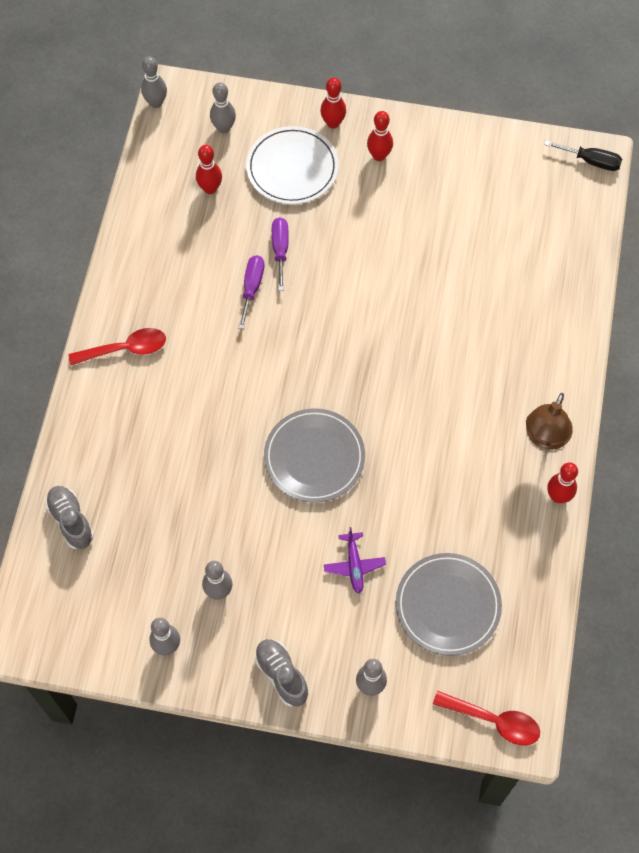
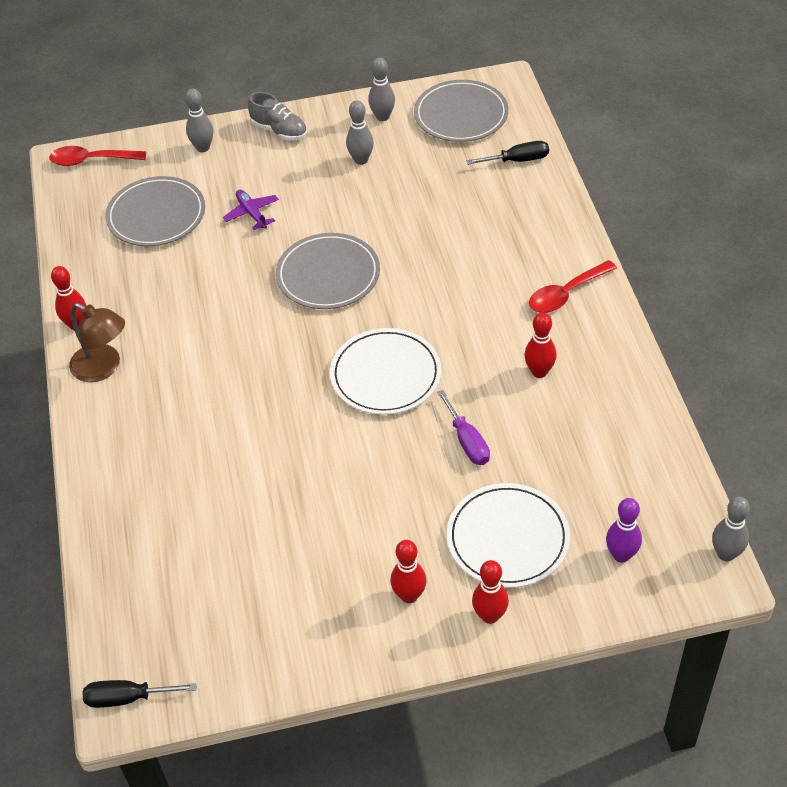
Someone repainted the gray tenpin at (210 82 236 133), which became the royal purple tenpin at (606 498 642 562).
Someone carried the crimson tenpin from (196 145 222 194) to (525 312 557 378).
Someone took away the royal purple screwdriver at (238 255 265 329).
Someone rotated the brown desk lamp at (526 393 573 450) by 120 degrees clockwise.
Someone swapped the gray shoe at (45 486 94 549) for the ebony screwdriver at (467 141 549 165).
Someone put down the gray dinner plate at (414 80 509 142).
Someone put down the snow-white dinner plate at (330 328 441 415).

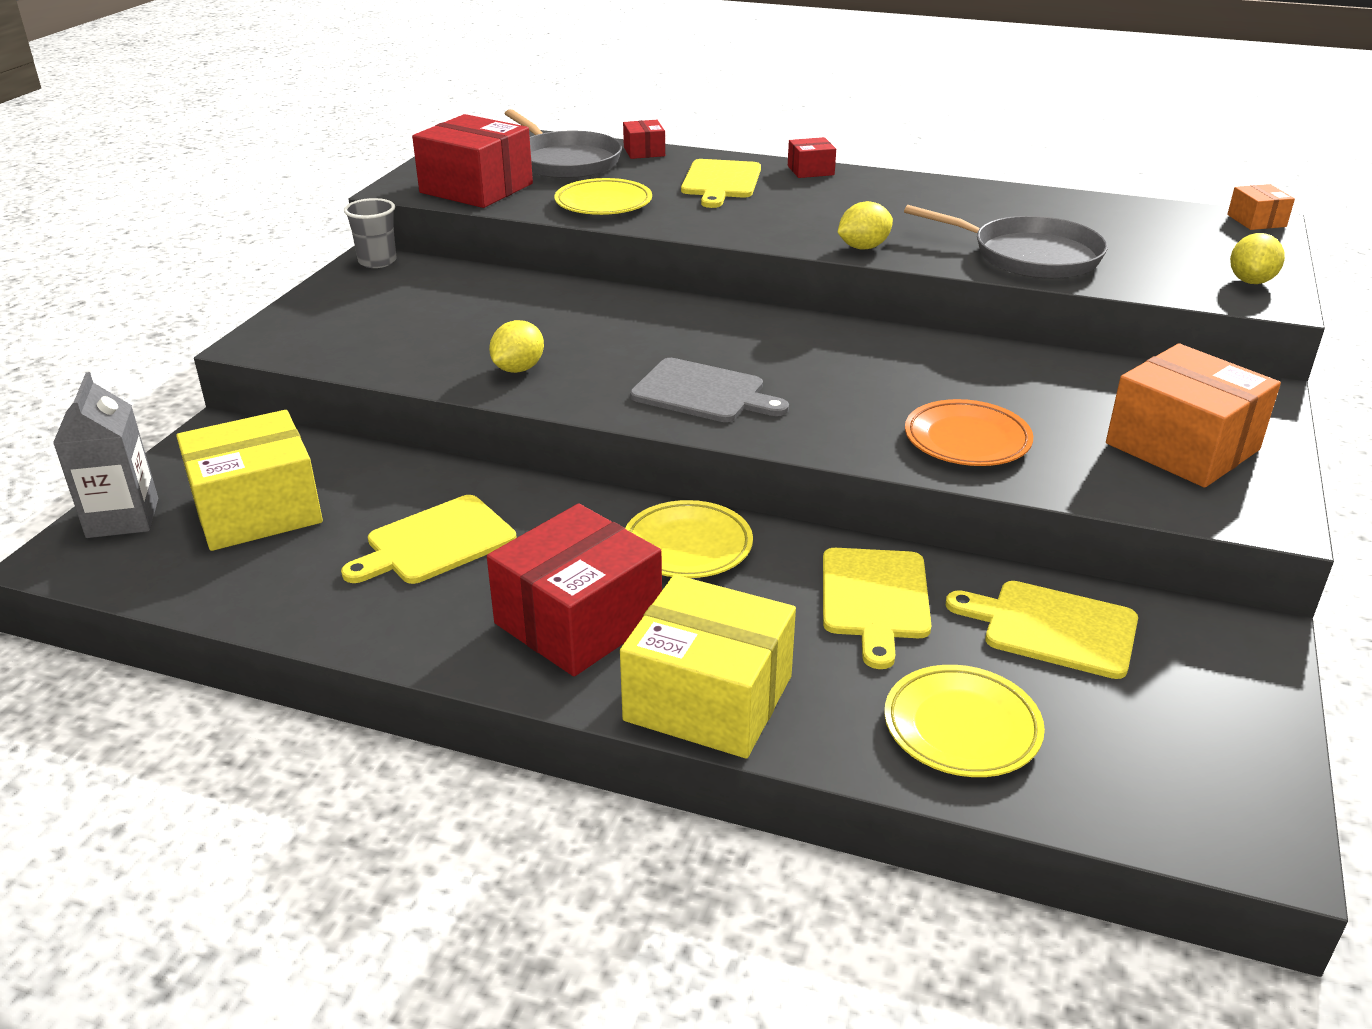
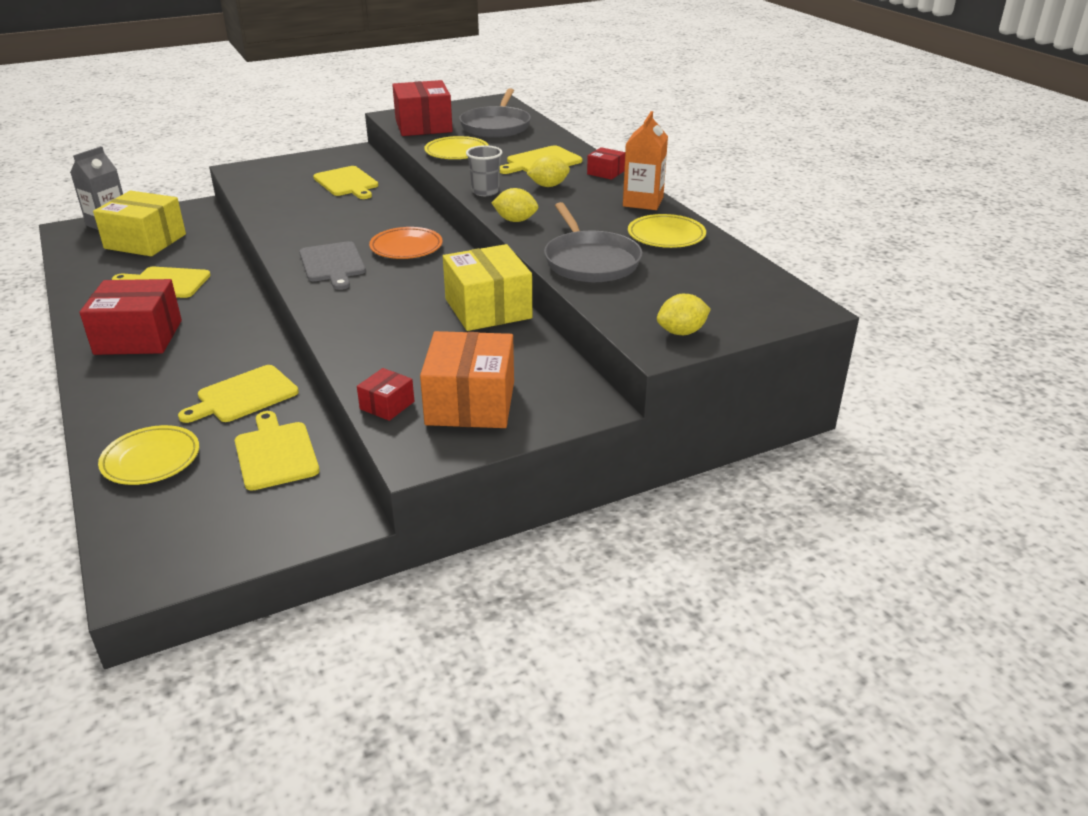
Someone carried the crimson parcel from (623 120 665 159) to (357 368 414 421).
Someone took away the bright orange parcel at (1227 184 1295 230).
Someone carried the gray beaker from (344 198 397 268) to (466 145 502 196).
Someone carried the bright yellow lemon from (489 320 544 373) to (526 155 570 187).
Someone carried the bright orange dinner plate from (905 399 1033 466) to (369 227 443 259).
Someone carried the bright yellow dinner plate from (625 500 753 578) to (628 214 706 248).
Someone carried the bright yellow parcel from (620 575 796 759) to (443 244 532 331).
Someone put down the bright orange juice carton at (623 111 668 210).
Someone put down the bright yellow bread board at (313 166 378 199).

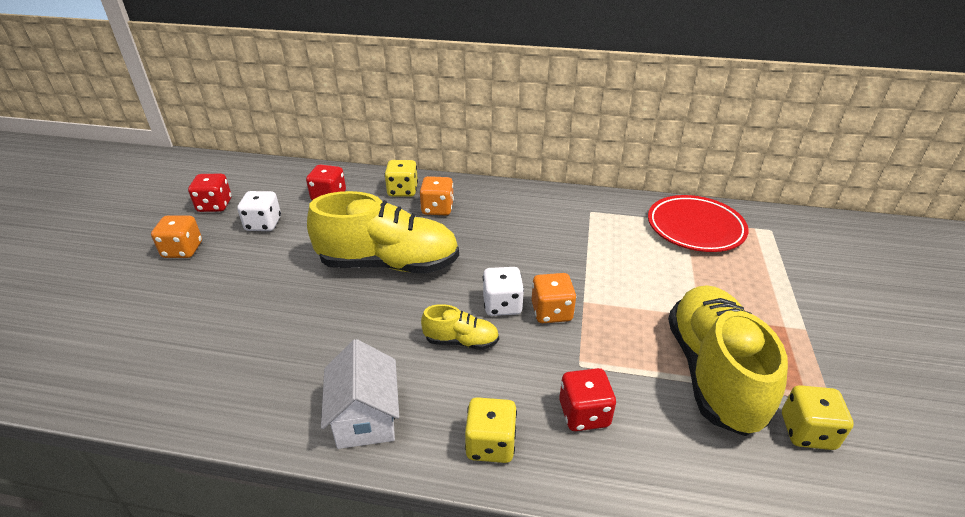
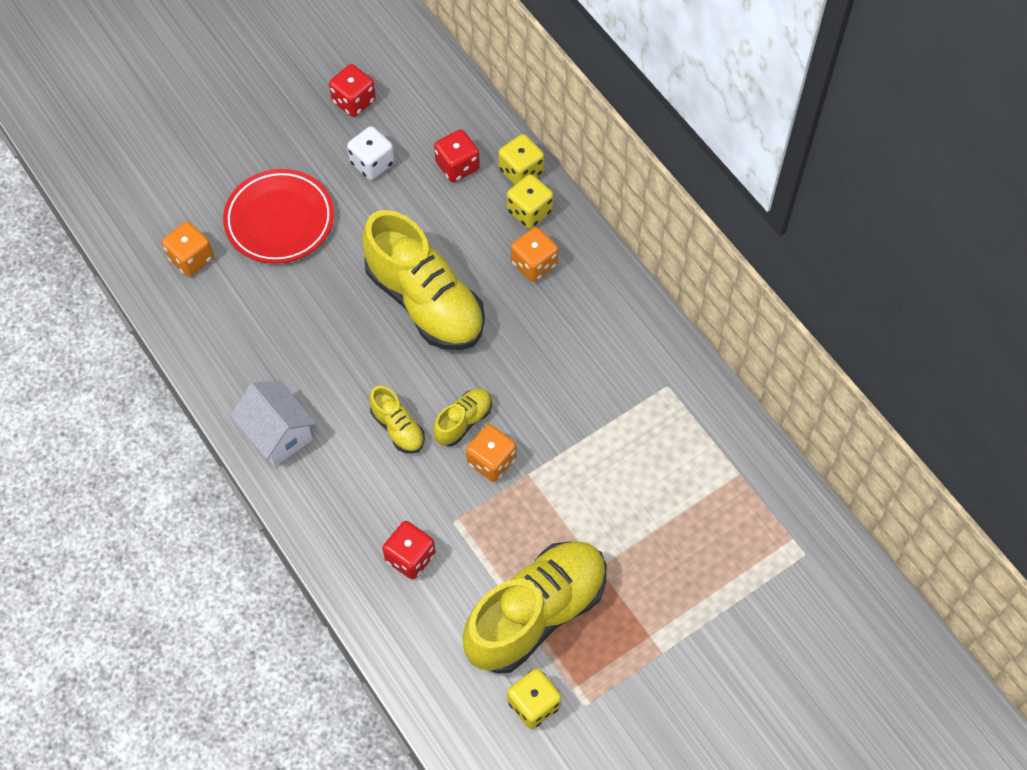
Someone carried the crimson dinner plate from (648 195 749 252) to (223 169 334 264).
Someone carried the bright orange die from (151 215 202 258) to (162 221 214 277).
Someone swapped the snow-white die at (483 267 524 316) for the bright yellow shoe at (433 389 492 446).
Someone rotated the snow-white toy house at (321 339 399 449) by 75 degrees counterclockwise.
Someone carried the bright yellow die from (465 397 517 463) to (498 134 544 185).

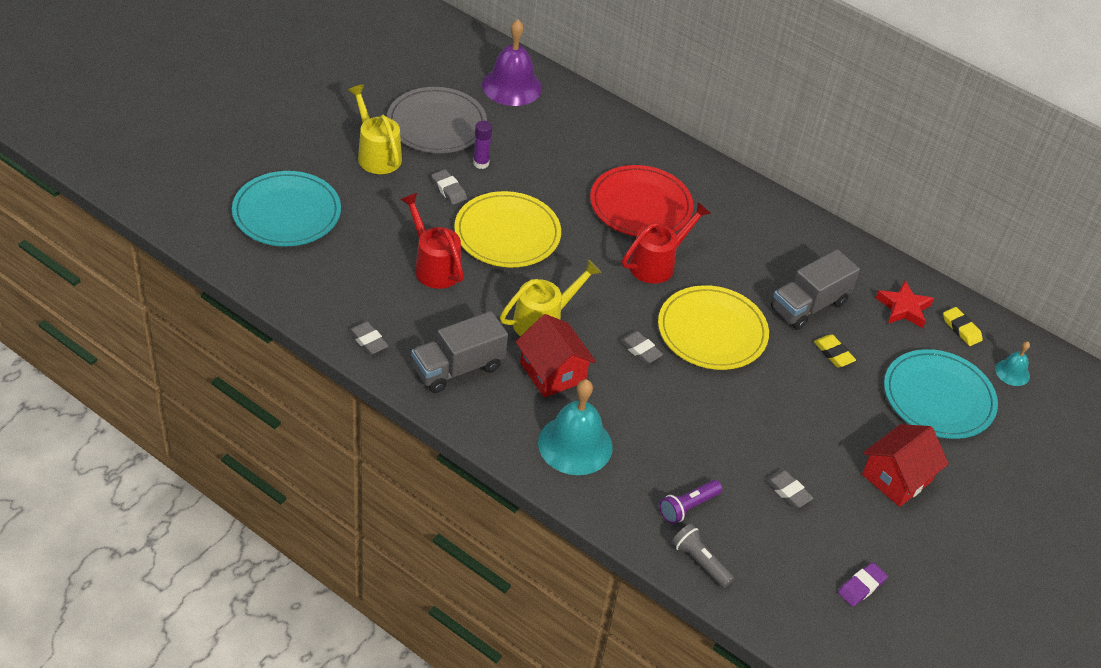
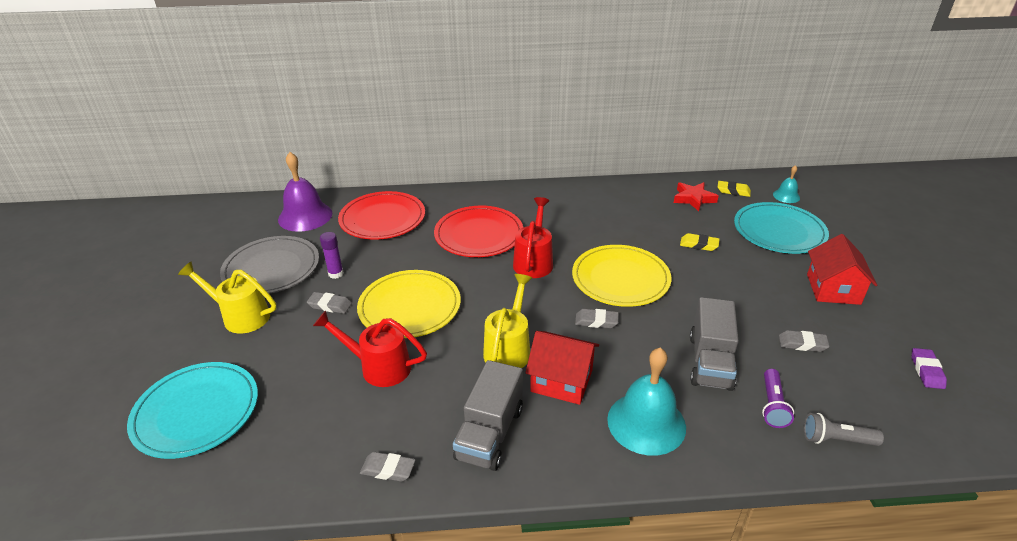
Someone carried the gray toy truck from (771 249 860 330) to (690 297 738 391).
Someone put down the crimson dinner plate at (338 191 425 240).

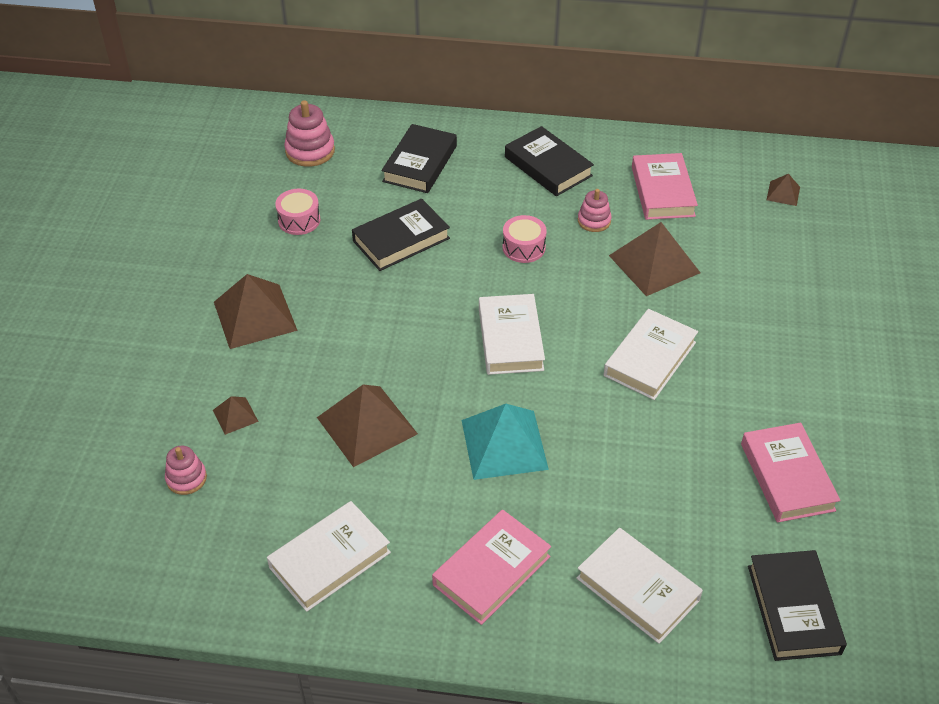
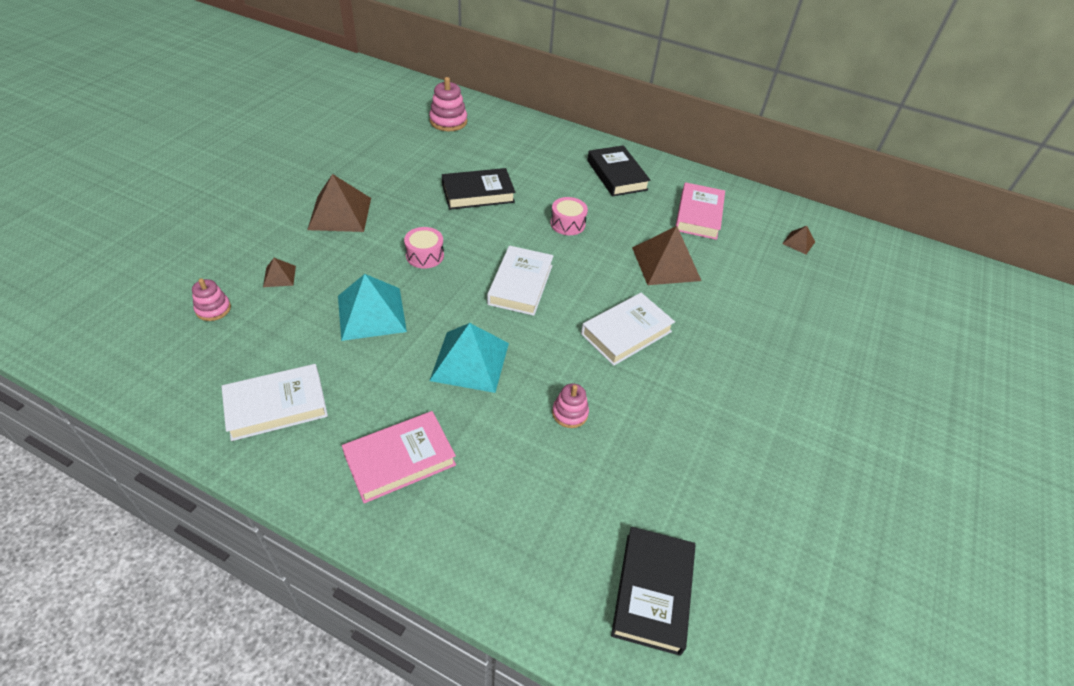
Someone took away the ebony book at (382 124 457 193).
Someone carried the pink drum from (275 189 320 235) to (404 227 444 269).
Someone carried the pink ring stacker from (578 189 612 232) to (552 383 589 428).
Someone repainted the brown pyramid at (317 384 418 467), which became the turquoise pyramid at (338 274 407 341).
Someone took away the pink book at (741 423 840 523).
Someone took away the snow-white book at (576 528 703 644).

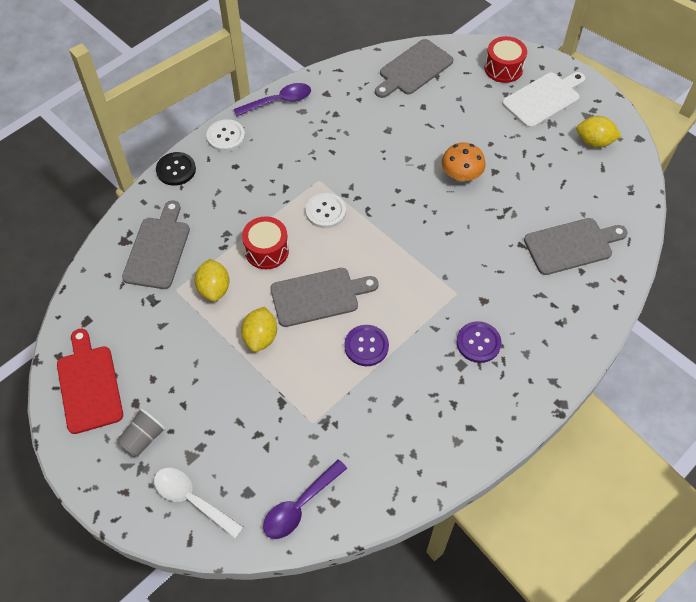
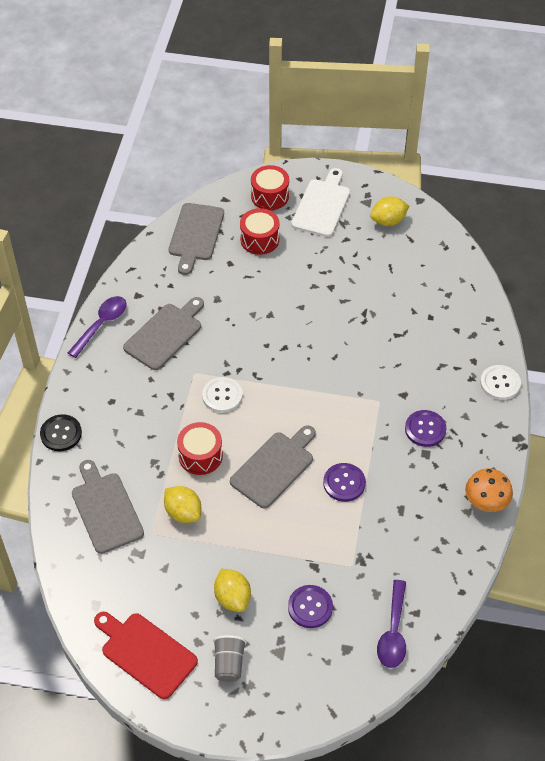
Someone carried the snow-white shirt button from (206 119 245 152) to (480 365 521 400).
Someone carried the bright orange fungus from (441 142 486 182) to (465 469 513 512).
Someone carried the gray bread board from (524 218 628 275) to (123 297 204 370).
Someone carried the bright yellow lemon from (241 306 277 352) to (214 568 251 612).
Someone took away the snow-white tablespoon at (154 468 244 538).
Someone put down the crimson drum at (240 208 279 255).
Someone put down the royal purple shirt button at (288 585 333 628).

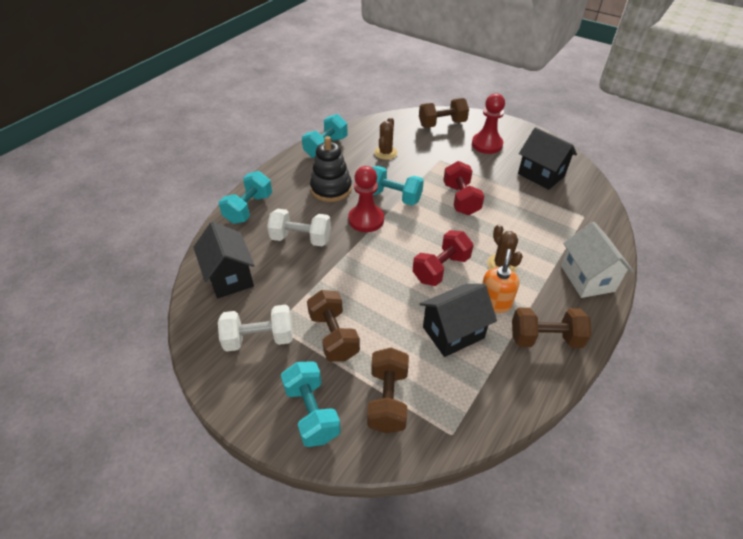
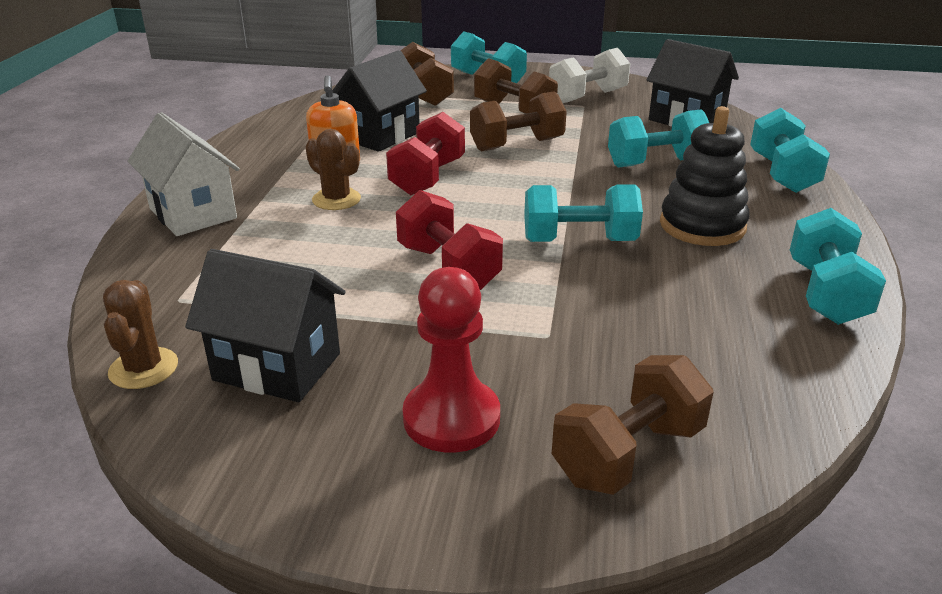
Someone carried the brown prickly plant from (374 117 398 160) to (103 280 178 389).
Someone took away the crimson pawn at (348 166 384 232).
Someone repainted the snow-white free weight at (267 209 331 246), which became the turquoise free weight at (608 109 709 168).
Someone carried the brown free weight from (512 308 592 348) to (470 91 567 152).

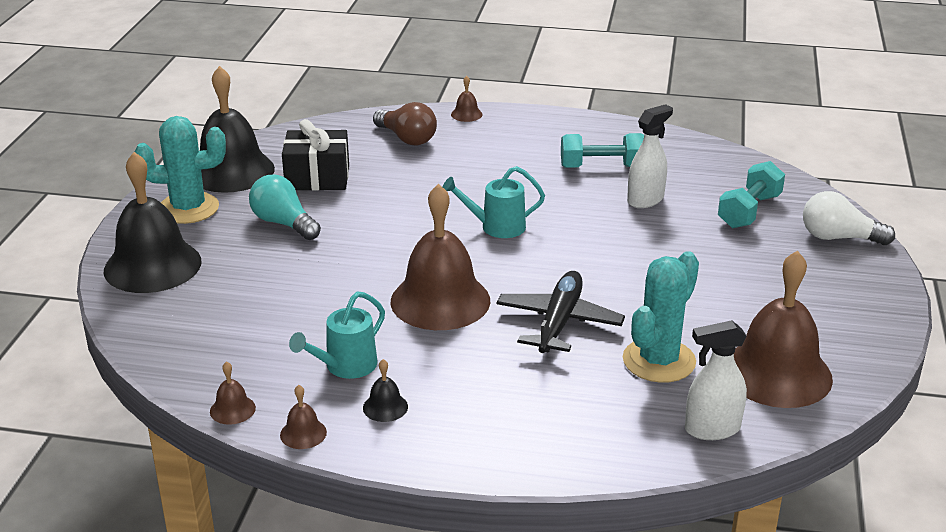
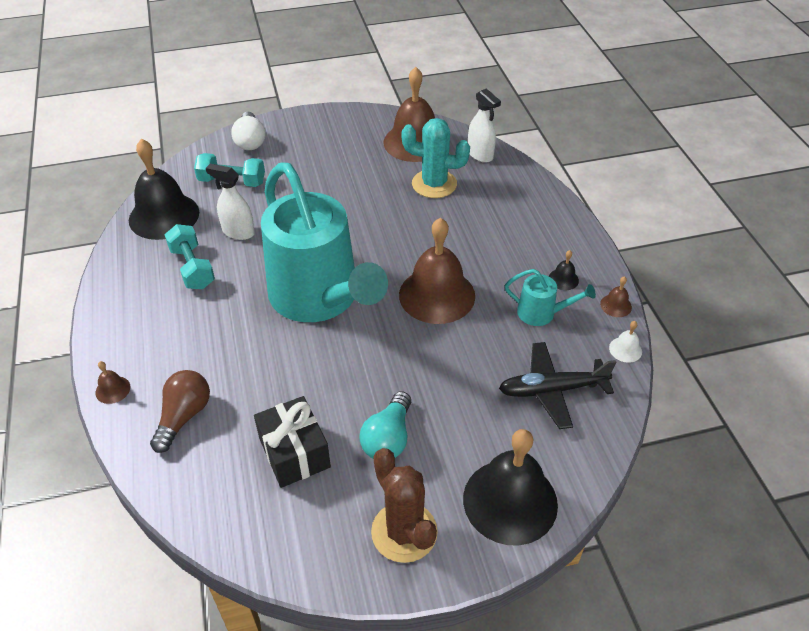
Someone carried the ebony school bell from (200 66 275 193) to (129 139 199 240).
Someone repainted the turquoise prickly plant at (134 116 226 224), which became the brown prickly plant at (371 448 438 563).
Someone scaled the turquoise sprinkling can at (443 166 545 238) by 2.50.
Someone carried the ebony toy plane from (497 271 625 353) to (499 342 616 429).
Someone repainted the brown school bell at (210 361 256 425), which became the snow-white school bell at (609 321 642 363).

